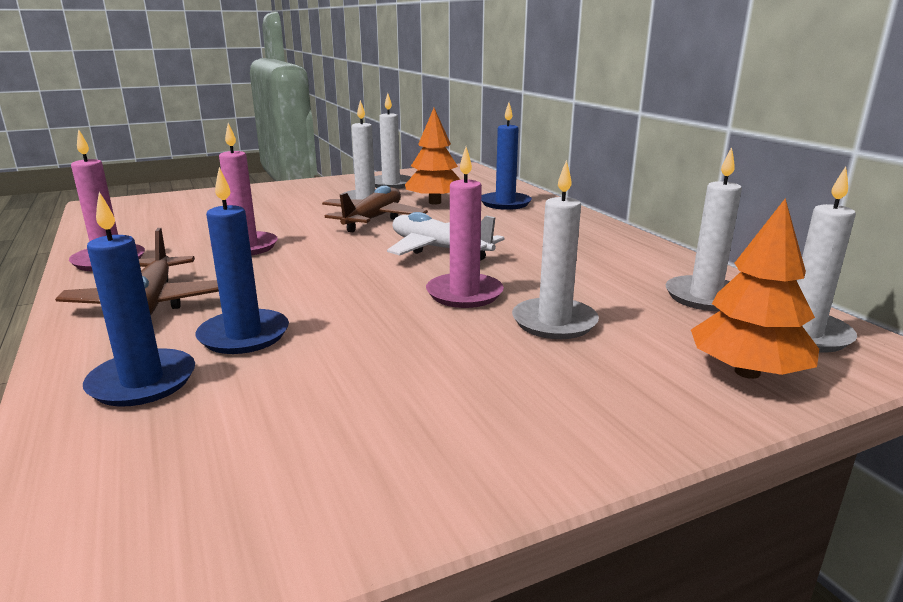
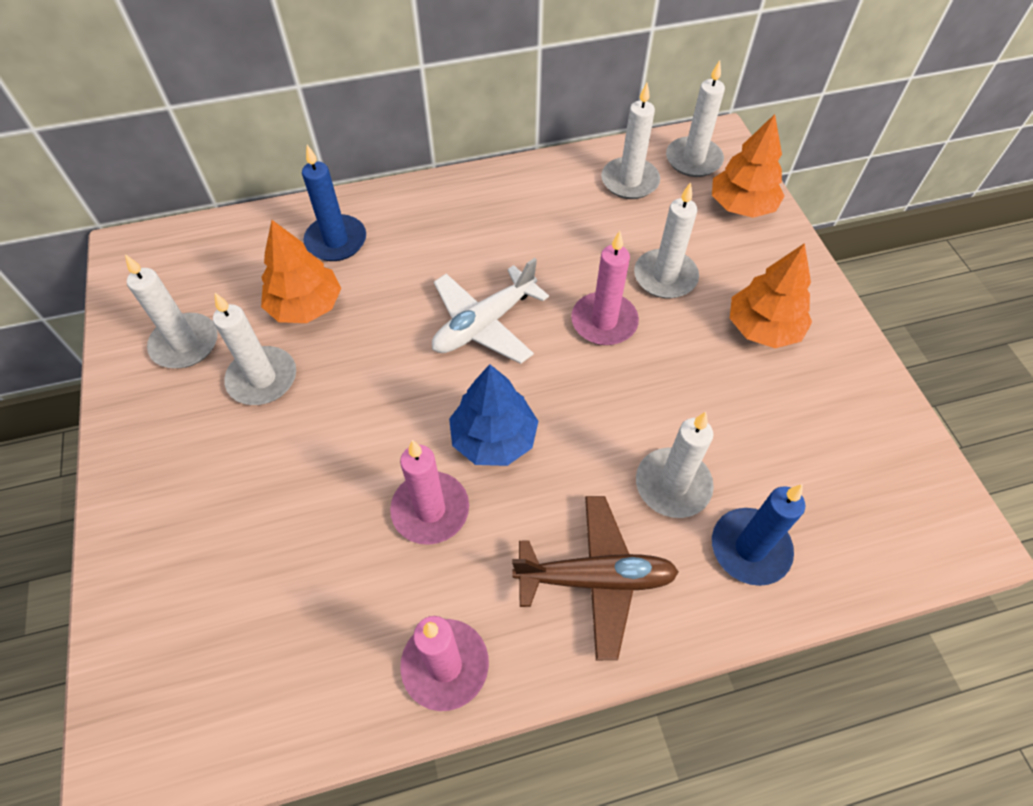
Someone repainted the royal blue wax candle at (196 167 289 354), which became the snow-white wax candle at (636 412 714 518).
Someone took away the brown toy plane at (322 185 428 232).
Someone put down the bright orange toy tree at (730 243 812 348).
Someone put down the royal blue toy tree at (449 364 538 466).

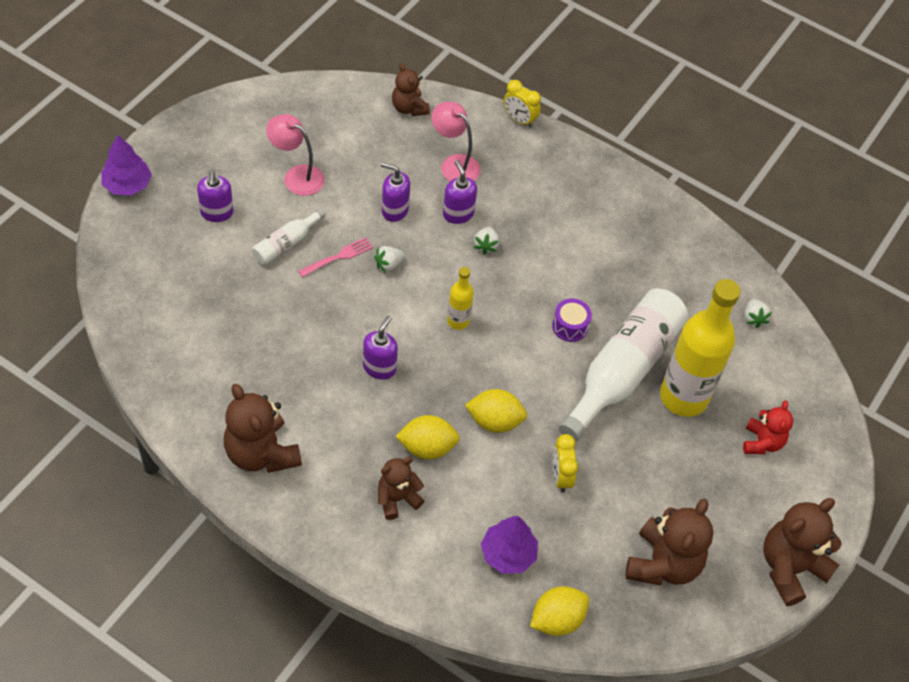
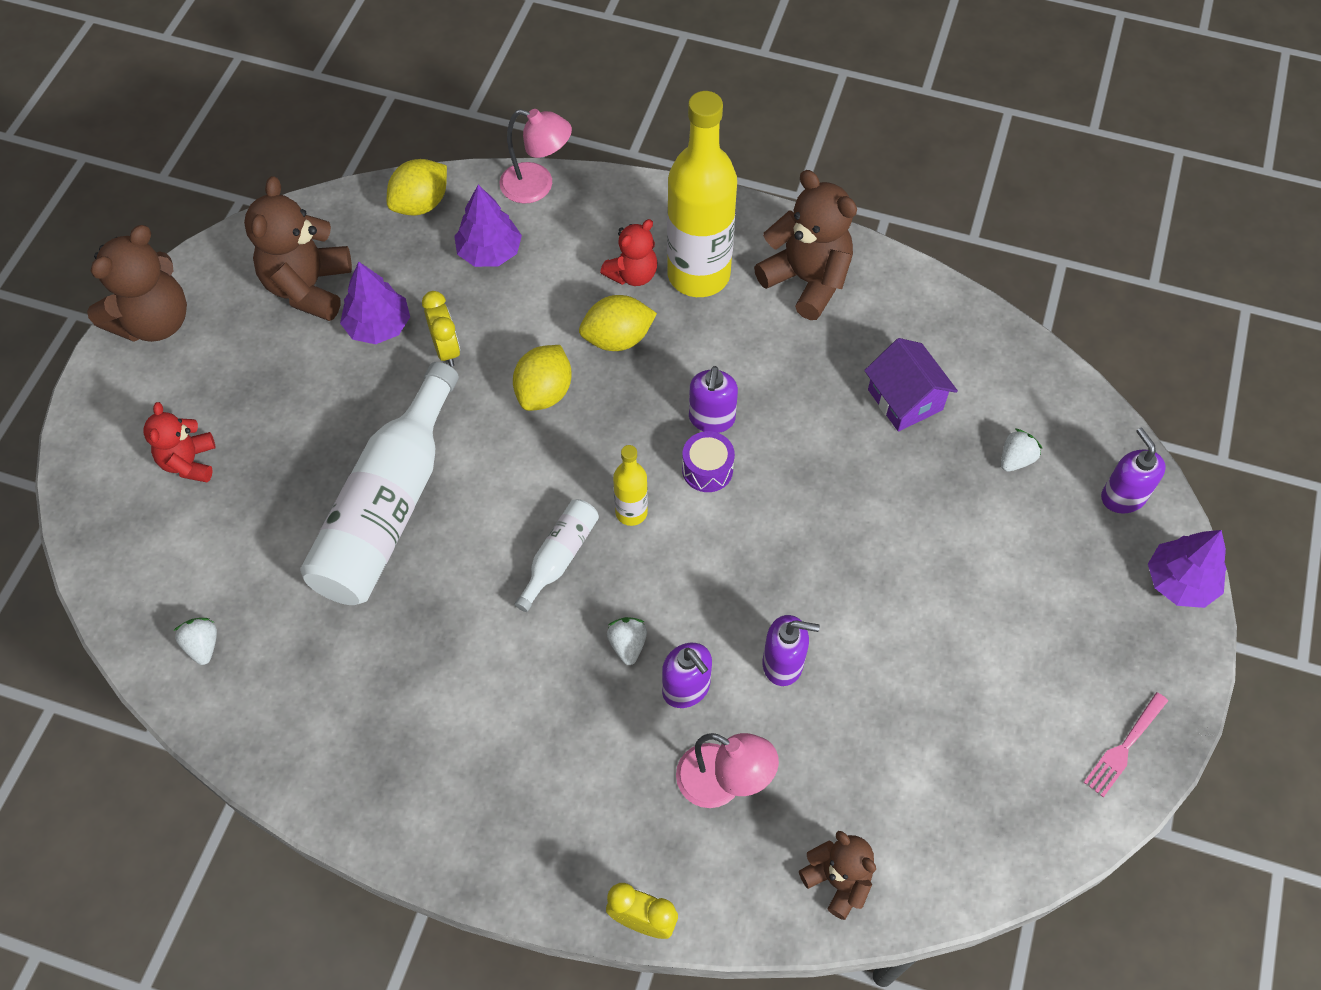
Someone carried the pink desk lamp from (266 114 325 196) to (500 109 572 204).
Someone carried the royal purple soap pump from (197 170 233 222) to (1101 428 1166 514).
Someone carried the snow-white drink bottle from (252 209 325 265) to (515 499 599 612).
Someone carried the pink table fork from (298 237 374 277) to (1083 692 1168 797).
Someone carried the snow-white strawberry from (374 246 405 273) to (1001 429 1042 472).
Someone carried the bright yellow drink bottle from (660 279 741 417) to (667 91 737 297).
Someone carried the royal purple drum from (552 298 592 342) to (682 431 735 492).
Someone rotated the bright yellow lemon at (465 389 527 433) by 60 degrees counterclockwise.
Someone repainted the brown teddy bear at (378 457 424 520), which became the crimson teddy bear at (600 219 657 286).
Someone put down the royal purple toy tree at (340 261 410 344).
Someone put down the royal purple toy house at (864 338 958 432).

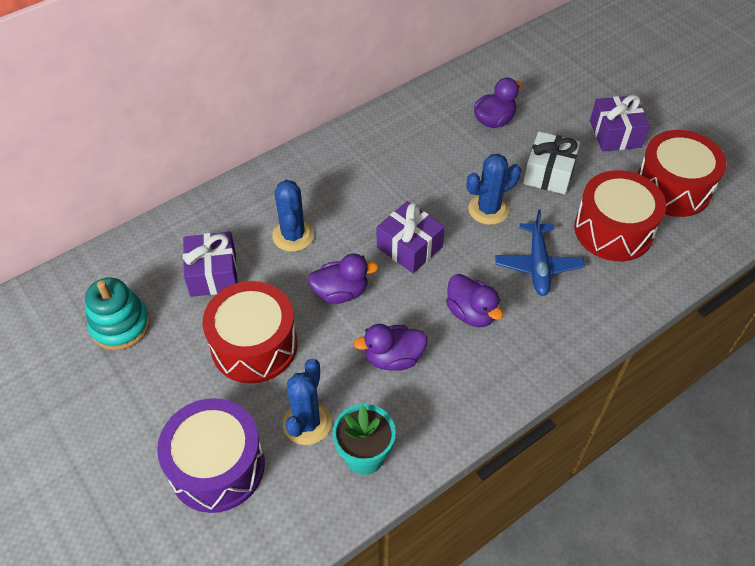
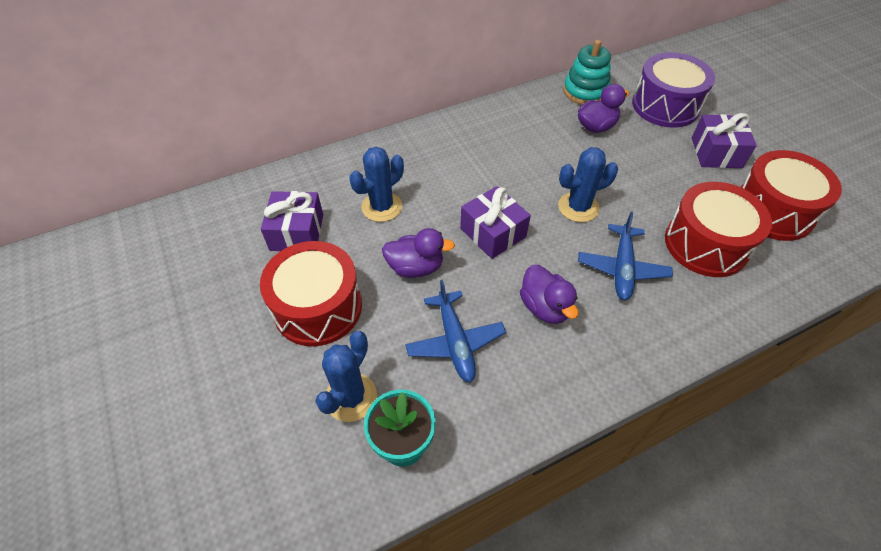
Someone took away the snow-white wrapped gift at (523 132 581 195).
Someone rotated the royal blue prickly plant at (272 180 314 252) by 45 degrees clockwise.
Someone carried the turquoise ring stacker from (85 277 150 350) to (563 40 611 105).
Someone swapped the royal purple toy duck at (353 324 427 371) for the royal blue toy plane at (405 280 506 383).
Someone carried the royal purple drum from (157 398 265 513) to (632 52 715 128).

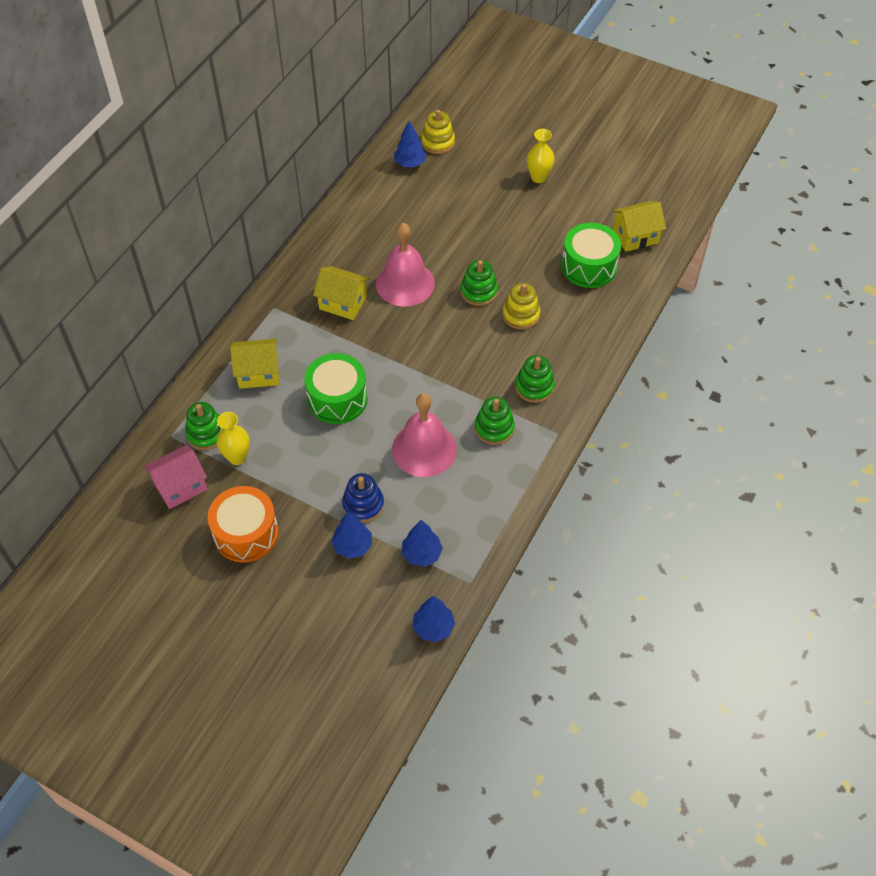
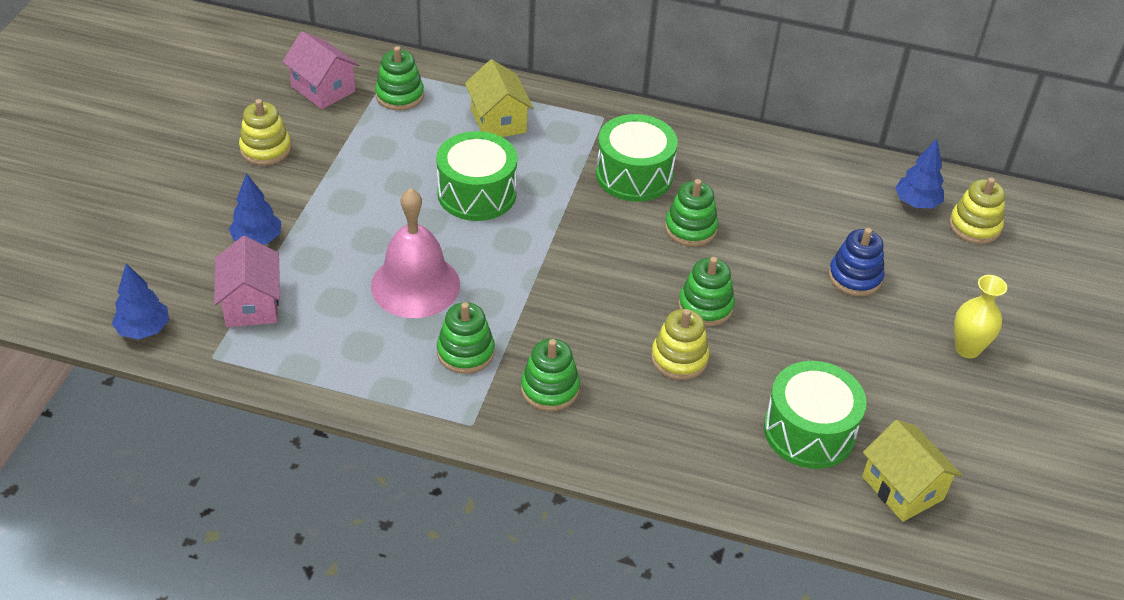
Someone swapped the pink school bell at (376 223 435 307) for the emerald ring stacker at (665 179 718 247).
Someone swapped the bright yellow toy house at (313 266 369 320) for the emerald drum at (596 114 678 202).
Someone took away the bright yellow flower vase at (216 412 250 465).
Someone carried the royal blue ring stacker from (342 473 384 523) to (829 228 885 296).
Someone swapped the bright orange drum at (208 486 279 563) for the bright yellow ring stacker at (239 99 291 166).
Someone swapped the royal blue toy tree at (402 520 443 567) for the pink toy house at (214 236 280 327).

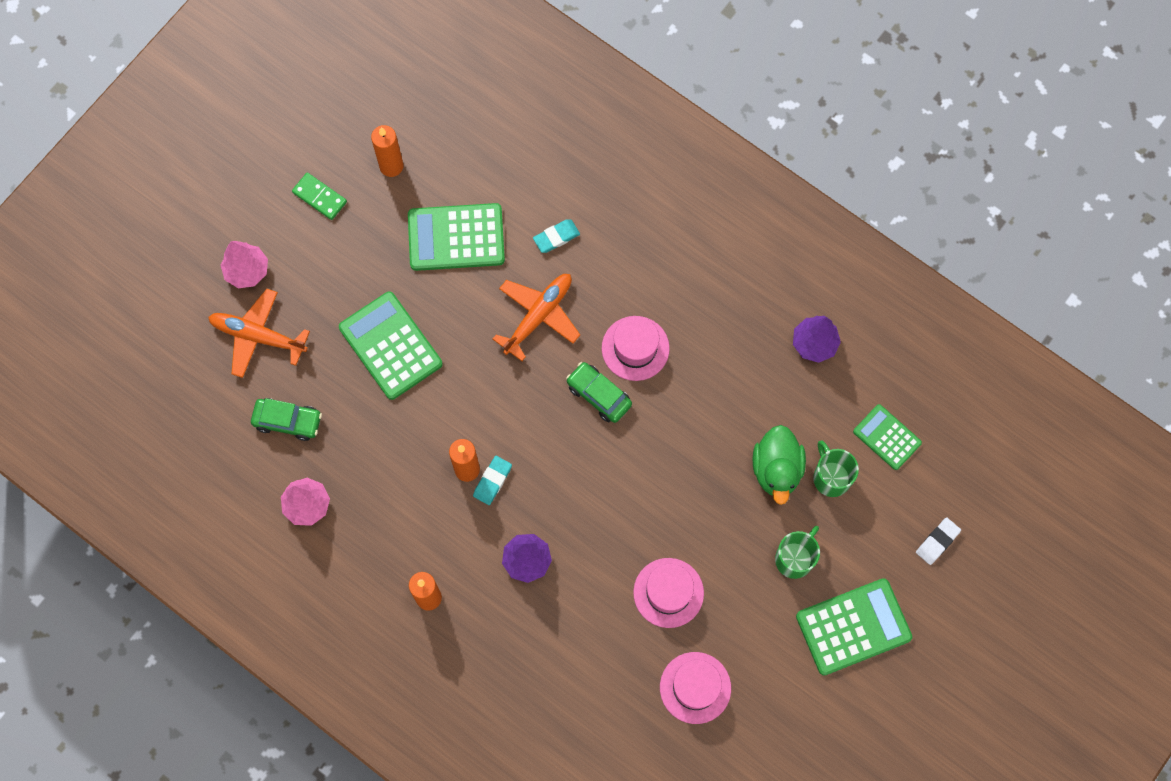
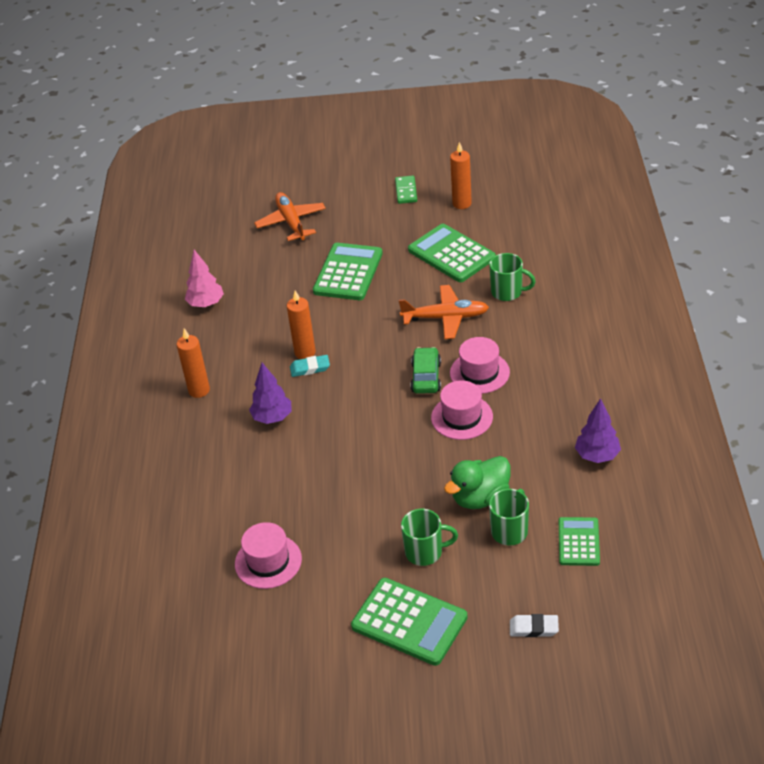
Someone swapped the turquoise pencil eraser at (533 219 580 253) for the emerald tea mug at (489 253 536 301).
Someone took away the pink toy tree at (221 241 268 288).
Someone took away the emerald toy car at (251 398 322 441).
Someone carried the pink hat from (633 558 704 628) to (431 381 493 440).

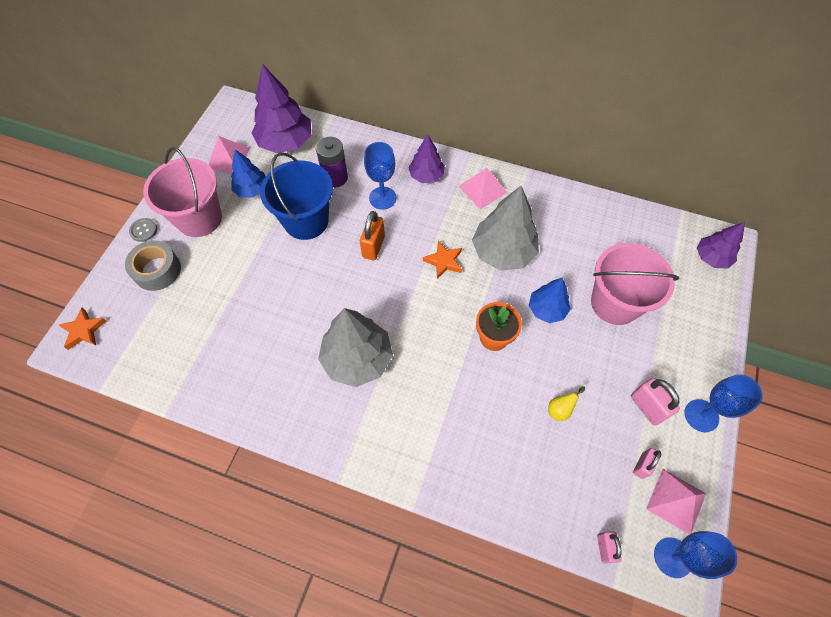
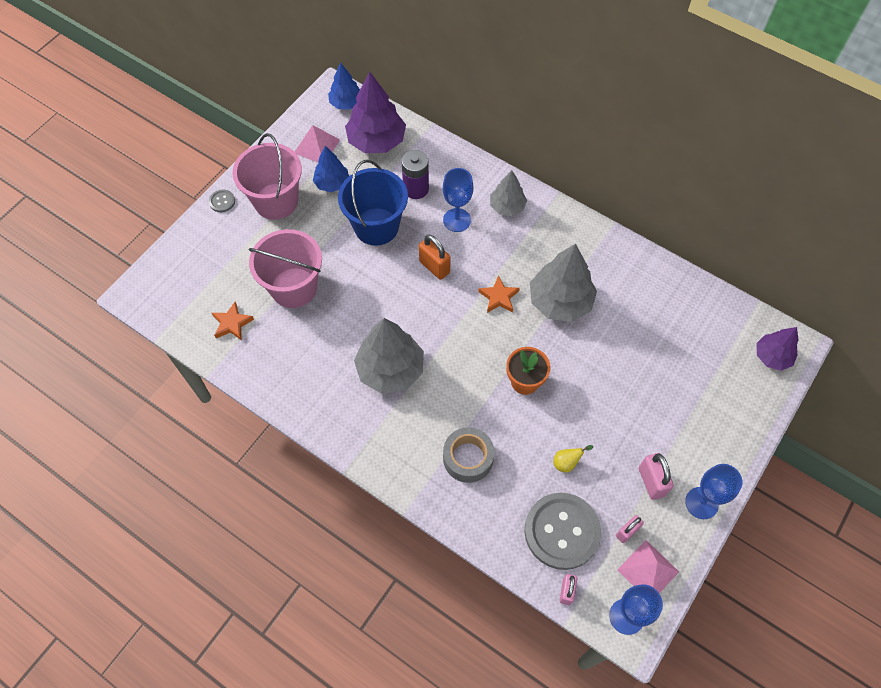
Someone repainted the royal purple toy tree at (408 135 445 183), which became the gray toy tree at (490 170 527 216).
Someone took away the pink pyramid at (458 168 508 209).
Someone rotated the bright orange lock at (360 211 385 260) by 75 degrees counterclockwise.
Someone carried the gray tape from (125 240 181 291) to (443 427 494 483).
Someone carried the pink sand bucket from (591 243 679 325) to (249 229 322 308).
Someone carried the royal blue toy tree from (529 278 571 323) to (328 63 360 109).
Someone carried the bright orange star from (59 308 106 350) to (212 302 254 341).
Someone put down the gray shirt button at (524 493 601 570).

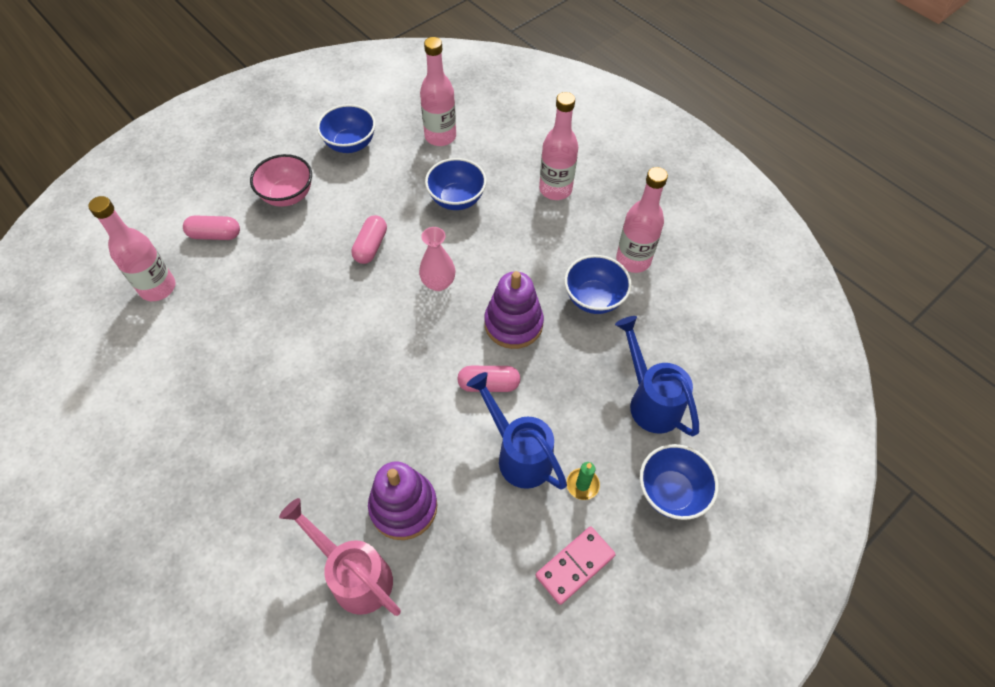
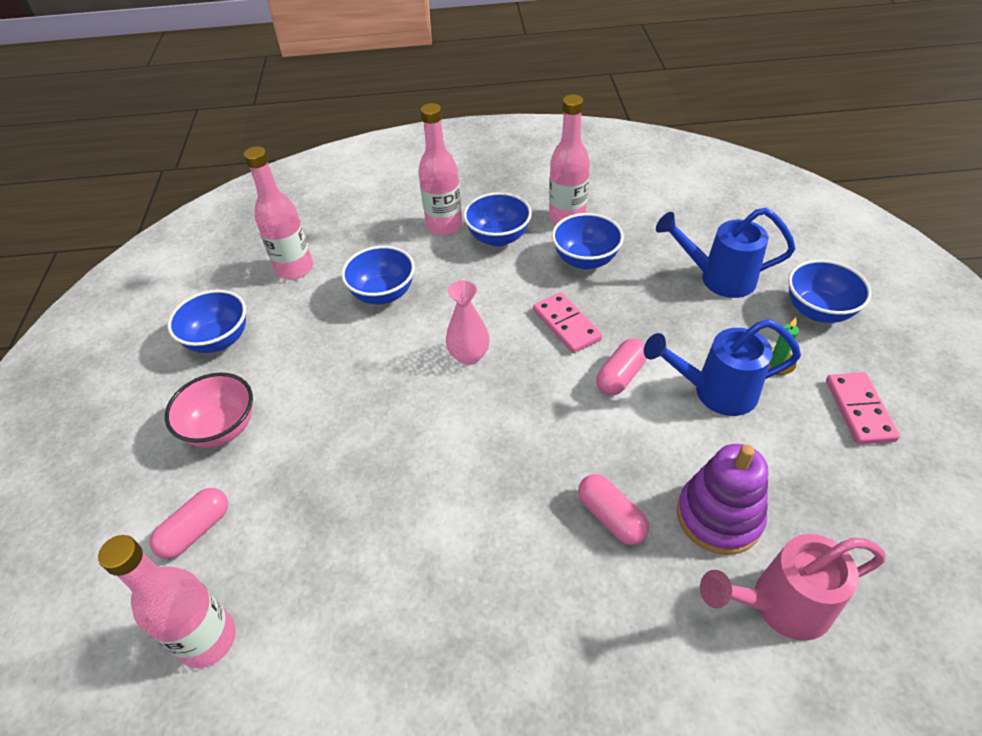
Someone carried the pink pill from (351 215 387 264) to (578 474 649 545).
Someone swapped the royal purple ring stacker at (484 271 544 349) for the pink domino at (533 292 602 353).
Someone put down the royal blue deep dish at (463 192 532 246).

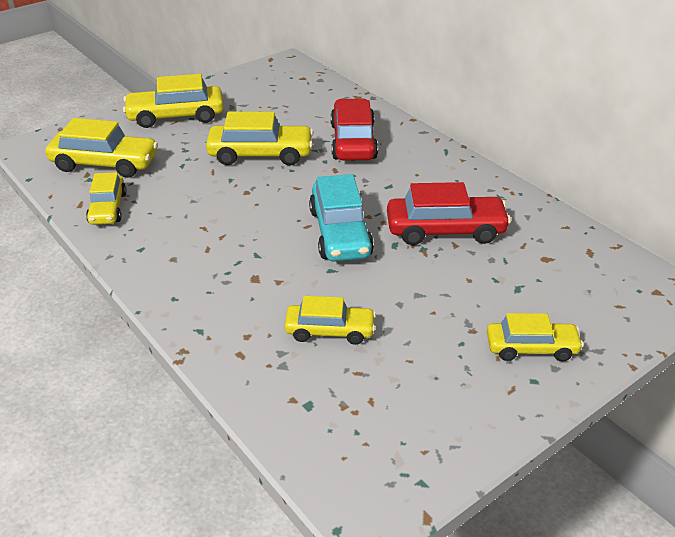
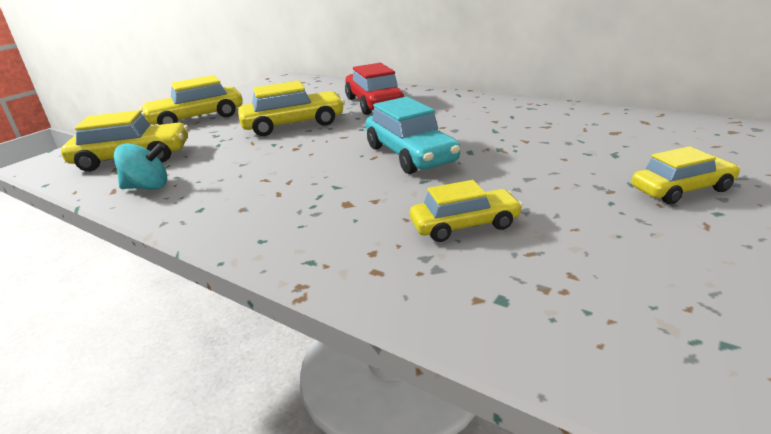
Someone swapped the bright yellow toy car at (86 172 127 225) for the turquoise toy top at (114 142 167 190).
Someone took away the crimson toy car at (387 182 511 245).

